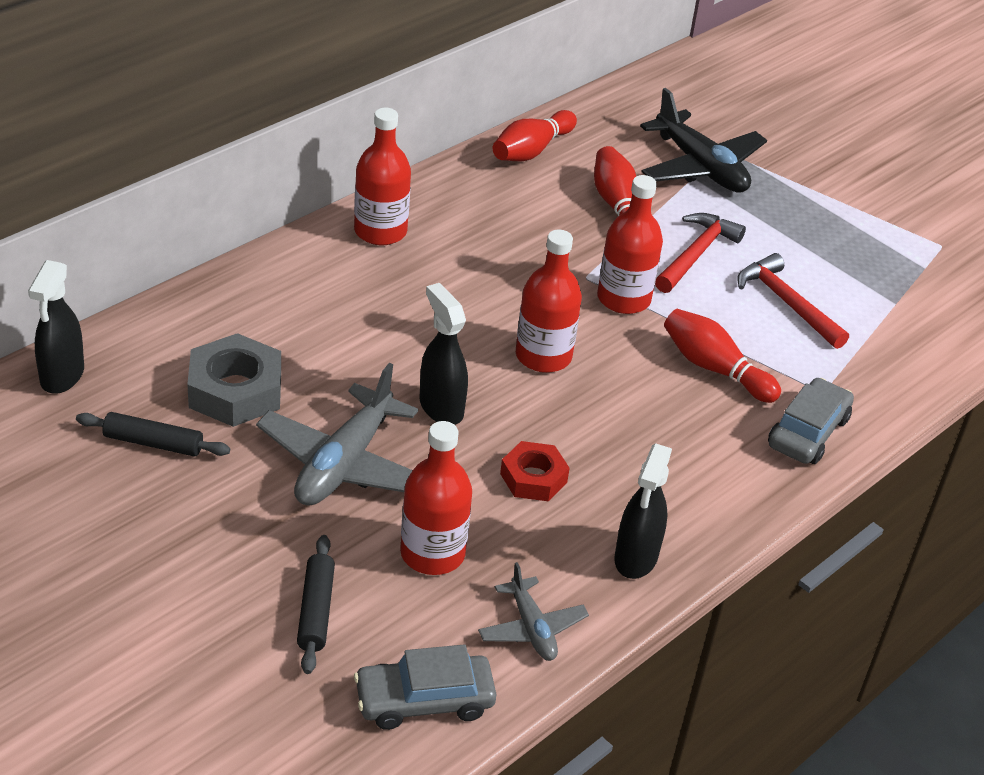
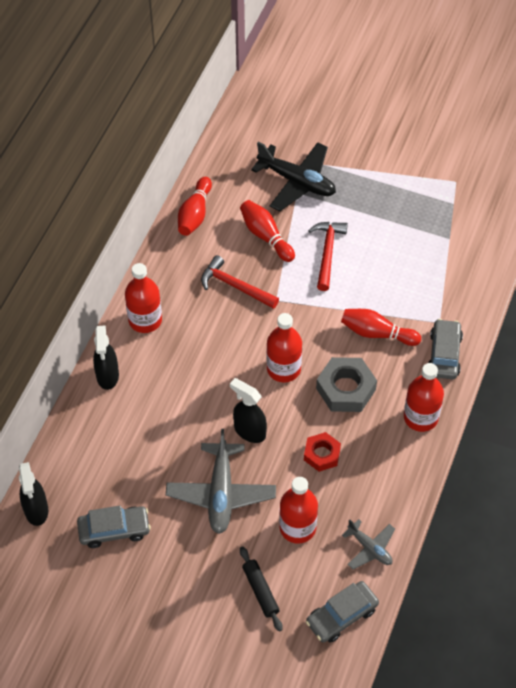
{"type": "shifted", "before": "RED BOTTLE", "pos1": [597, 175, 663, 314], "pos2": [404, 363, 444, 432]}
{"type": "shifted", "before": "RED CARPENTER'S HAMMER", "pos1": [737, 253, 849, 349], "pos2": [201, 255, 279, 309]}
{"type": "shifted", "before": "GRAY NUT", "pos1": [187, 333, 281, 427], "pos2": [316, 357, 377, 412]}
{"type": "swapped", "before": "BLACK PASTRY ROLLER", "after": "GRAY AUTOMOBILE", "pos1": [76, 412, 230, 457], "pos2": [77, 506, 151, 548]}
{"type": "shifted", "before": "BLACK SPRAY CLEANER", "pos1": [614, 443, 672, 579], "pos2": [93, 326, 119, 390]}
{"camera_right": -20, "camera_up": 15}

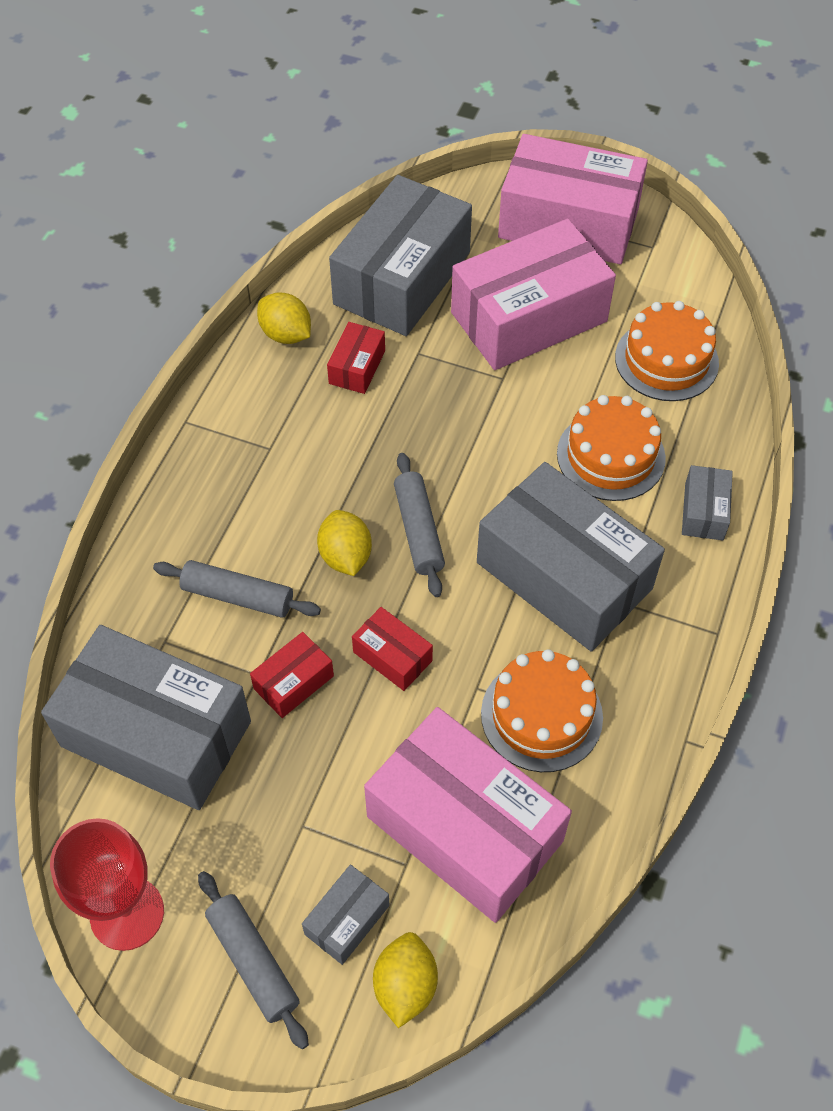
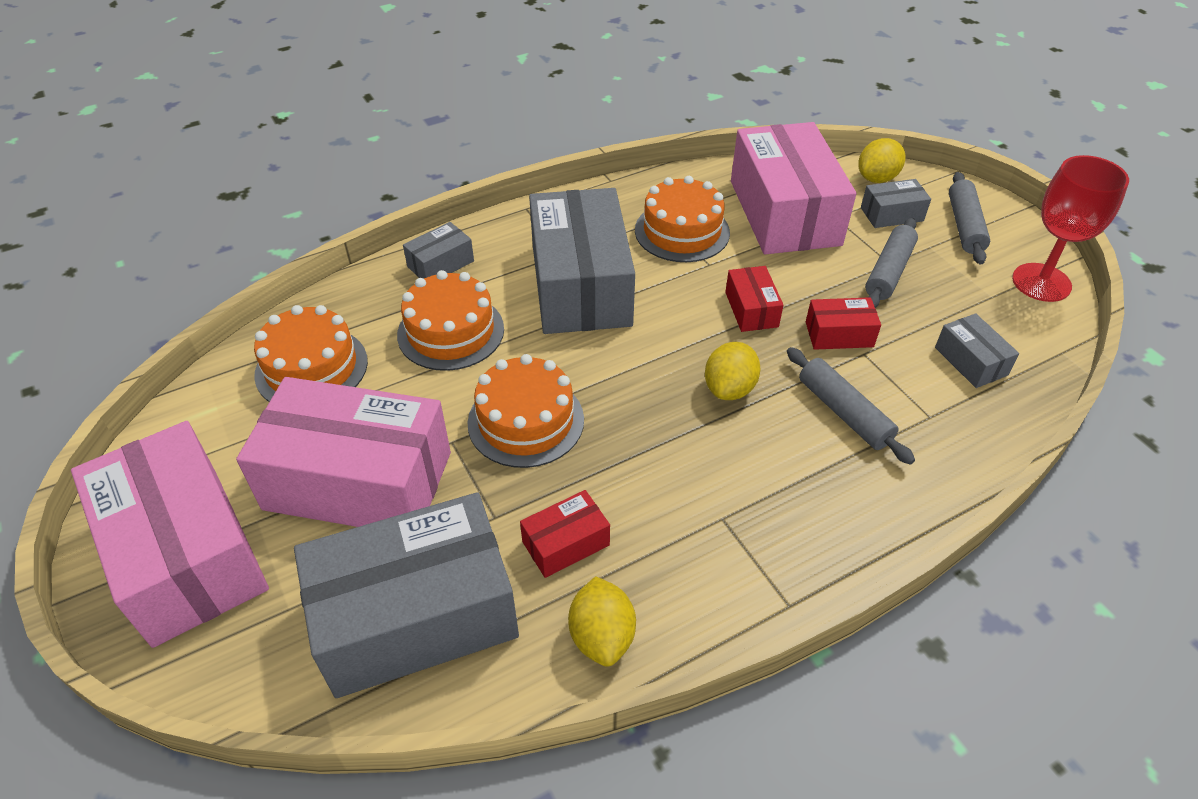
{"type": "shifted", "before": "GRAY PASTRY ROLLER", "pos1": [394, 453, 445, 597], "pos2": [865, 218, 918, 308]}
{"type": "scaled", "before": "GRAY BOX", "pos1": [41, 625, 251, 810], "pos2": [935, 313, 1019, 388], "scale": 0.44}
{"type": "new", "after": "ORANGE GATEAU", "pos2": [467, 354, 584, 468]}
{"camera_right": -140, "camera_up": -10}

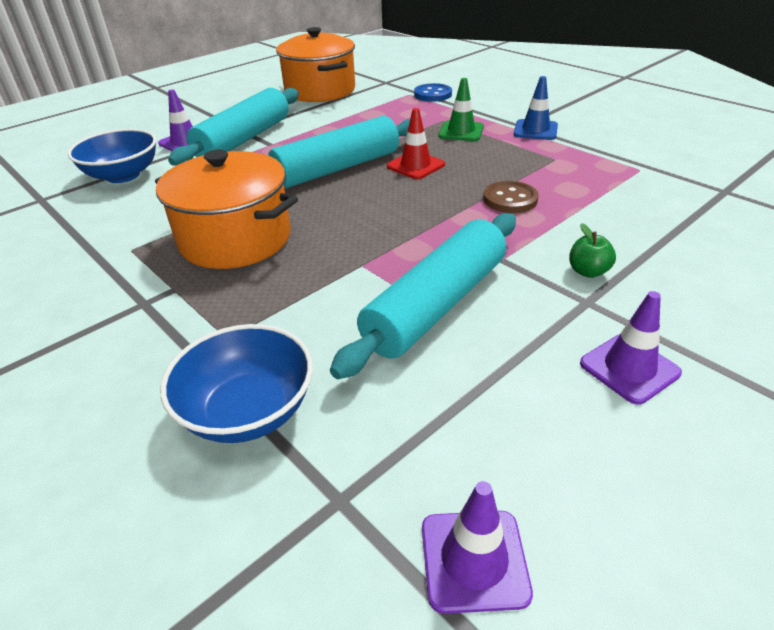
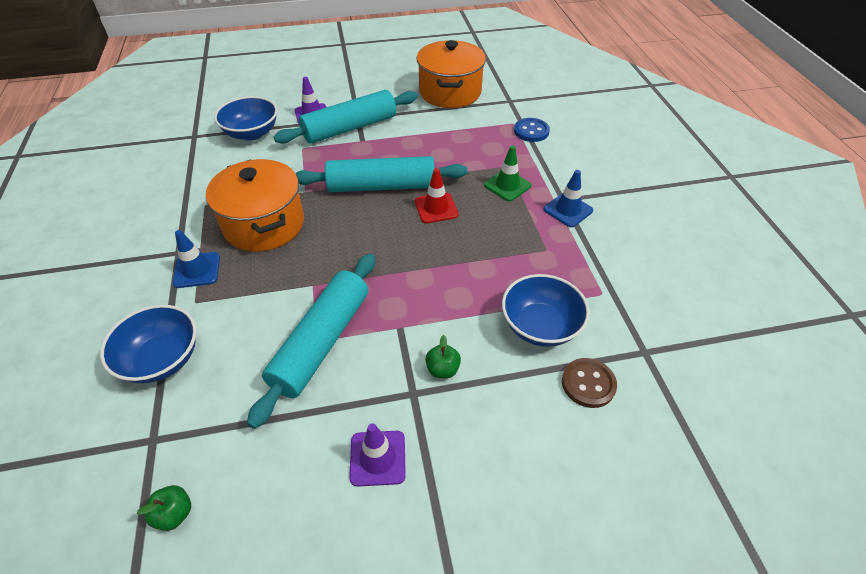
{"type": "shifted", "before": "RUSSET BUTTON", "pos1": [483, 181, 539, 213], "pos2": [562, 358, 617, 408]}
{"type": "rotated", "before": "TEAL PASTRY ROLLER", "pos1": [330, 213, 516, 379], "pos2": [247, 253, 375, 429], "turn": -45}
{"type": "swapped", "before": "PURPLE TRAFFIC CONE", "after": "EMERALD TOY APPLE", "pos1": [422, 481, 533, 614], "pos2": [137, 485, 191, 531]}
{"type": "new", "after": "COBALT TRAFFIC CONE", "pos2": [172, 230, 220, 288]}
{"type": "new", "after": "COBALT DEEP DISH", "pos2": [502, 274, 590, 347]}
{"camera_right": 30, "camera_up": 10}

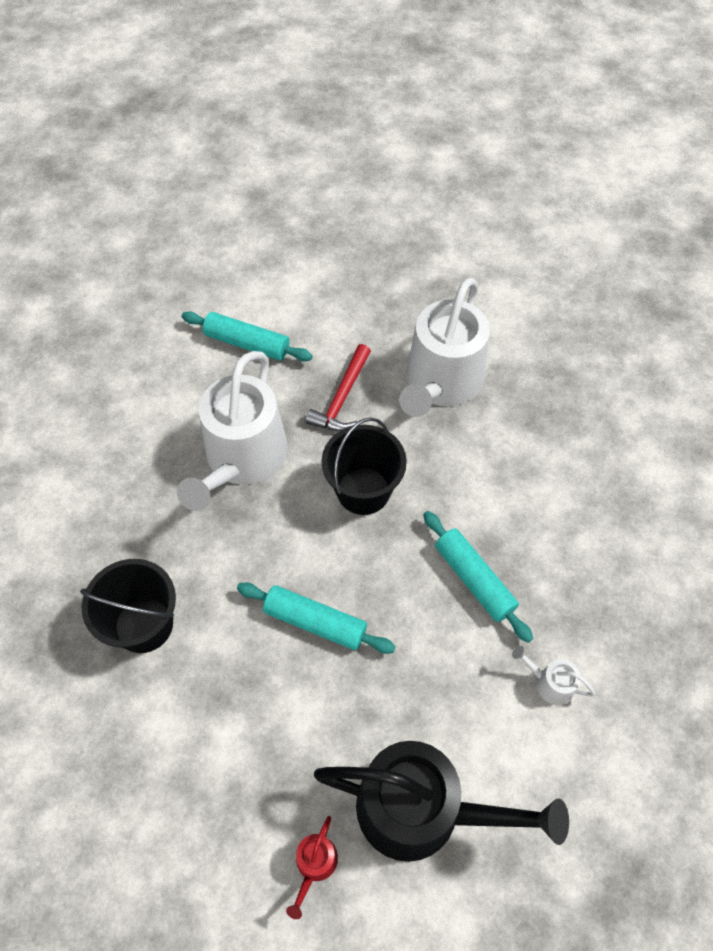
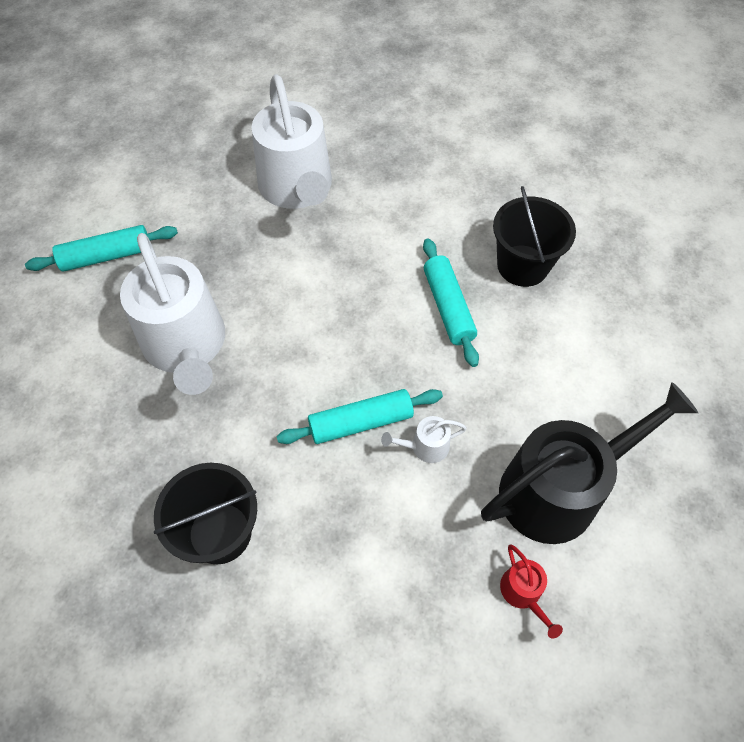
{"type": "gone", "before": "RED CARPENTER'S HAMMER", "pos1": [305, 344, 371, 431]}
{"type": "shifted", "before": "BLACK PAIL", "pos1": [321, 417, 407, 515], "pos2": [493, 186, 576, 287]}
{"type": "rotated", "before": "TEAL PASTRY ROLLER", "pos1": [423, 511, 533, 643], "pos2": [423, 238, 479, 367], "turn": 60}
{"type": "shifted", "before": "PURE WHITE WATERING CAN", "pos1": [512, 646, 596, 705], "pos2": [381, 416, 467, 463]}
{"camera_right": -40, "camera_up": 0}

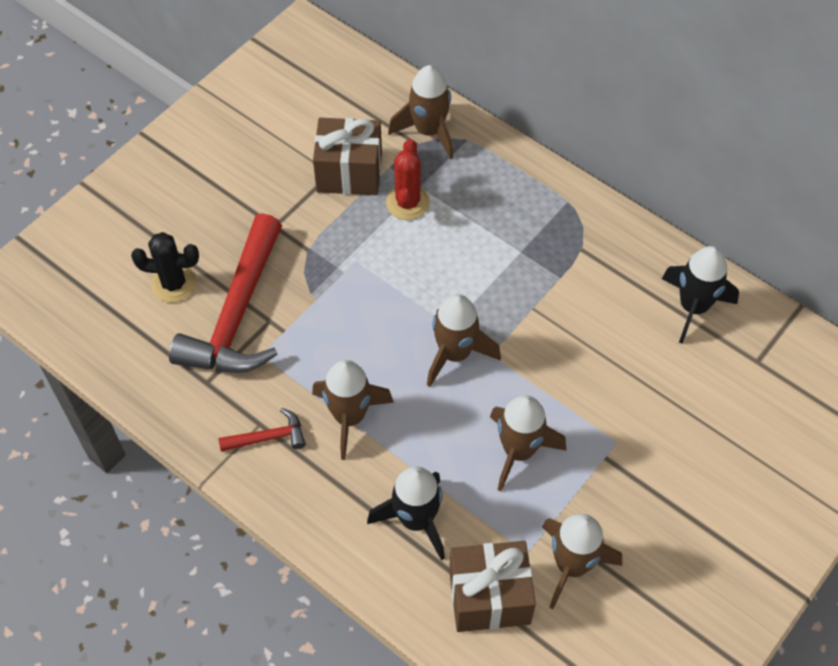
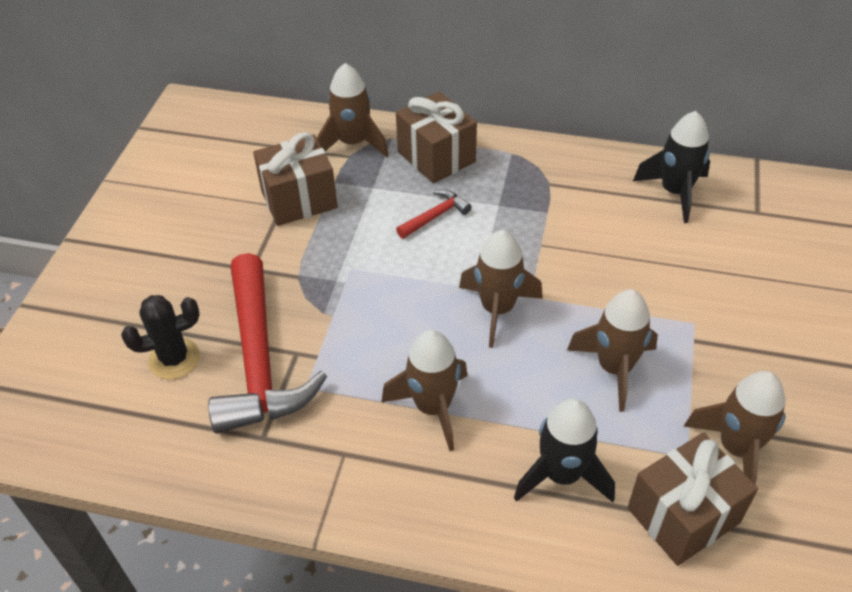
{"type": "gone", "before": "RED CACTUS", "pos1": [386, 139, 430, 220]}
{"type": "shifted", "before": "RED CARPENTER'S HAMMER", "pos1": [219, 408, 306, 452], "pos2": [396, 190, 472, 239]}
{"type": "new", "after": "RUSSET GIFT", "pos2": [396, 92, 477, 184]}
{"camera_right": -25, "camera_up": -10}

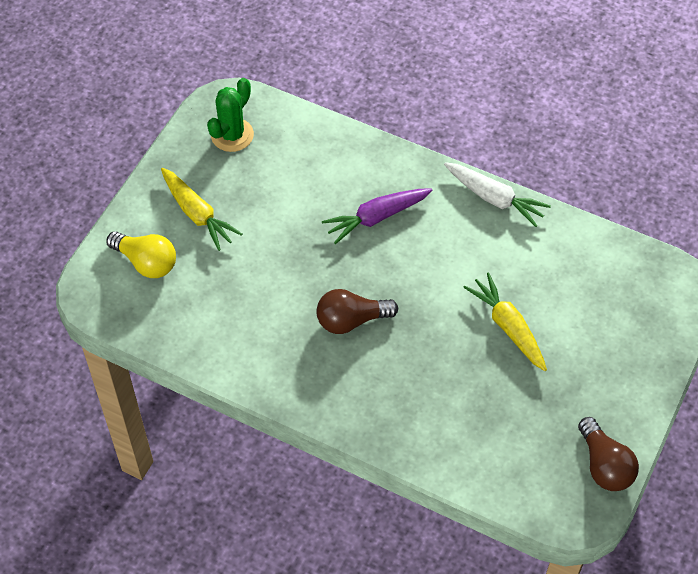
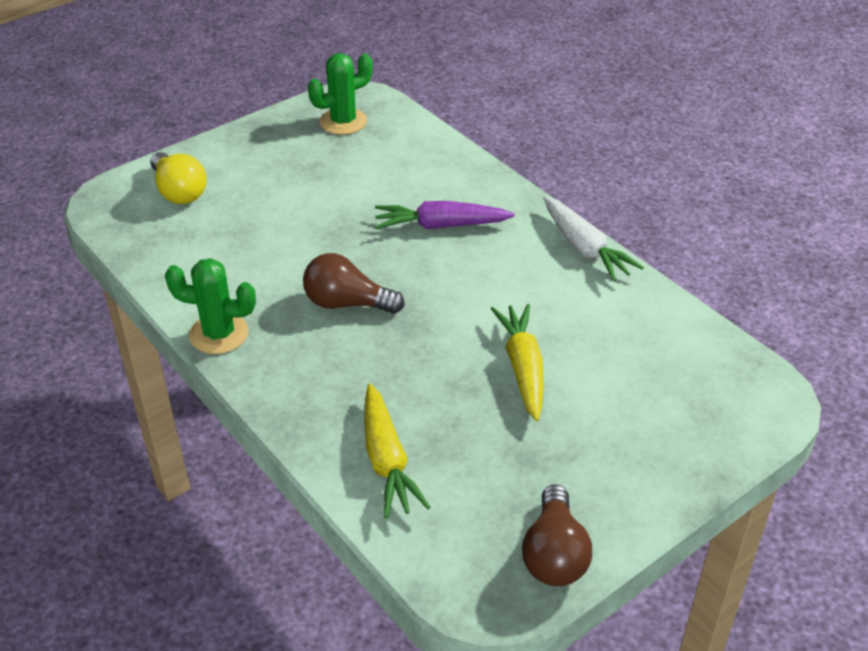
{"type": "shifted", "before": "BRIGHT YELLOW TOY CARROT", "pos1": [161, 168, 242, 251], "pos2": [364, 384, 430, 519]}
{"type": "new", "after": "EMERALD CACTUS", "pos2": [165, 258, 256, 354]}
{"camera_right": 25, "camera_up": -15}

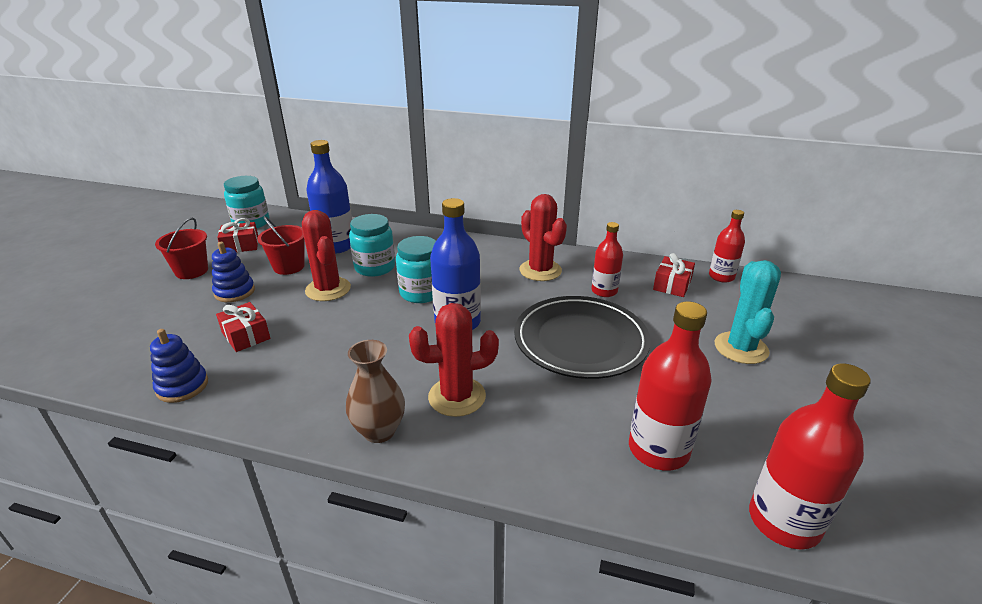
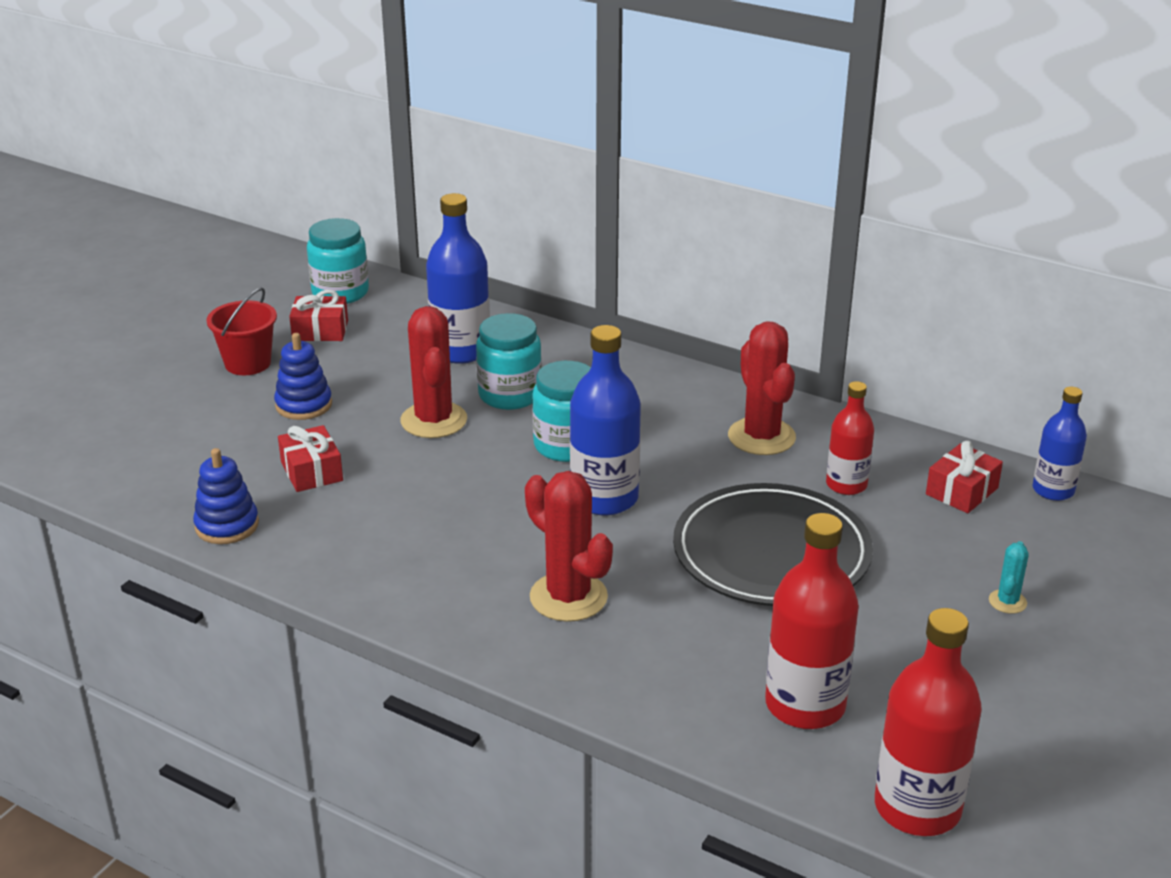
{"type": "repainted", "before": "RED BOTTLE", "after": "COBALT BOTTLE", "pos1": [709, 210, 745, 283], "pos2": [1032, 387, 1087, 501]}
{"type": "gone", "before": "RED PAIL", "pos1": [257, 216, 304, 275]}
{"type": "scaled", "before": "TEAL CACTUS", "pos1": [715, 260, 781, 364], "pos2": [989, 541, 1028, 614], "scale": 0.48}
{"type": "rotated", "before": "RED CACTUS", "pos1": [409, 303, 499, 417], "pos2": [525, 471, 613, 622], "turn": 45}
{"type": "gone", "before": "RUSSET TALL VASE", "pos1": [346, 340, 405, 443]}
{"camera_right": 15, "camera_up": 0}

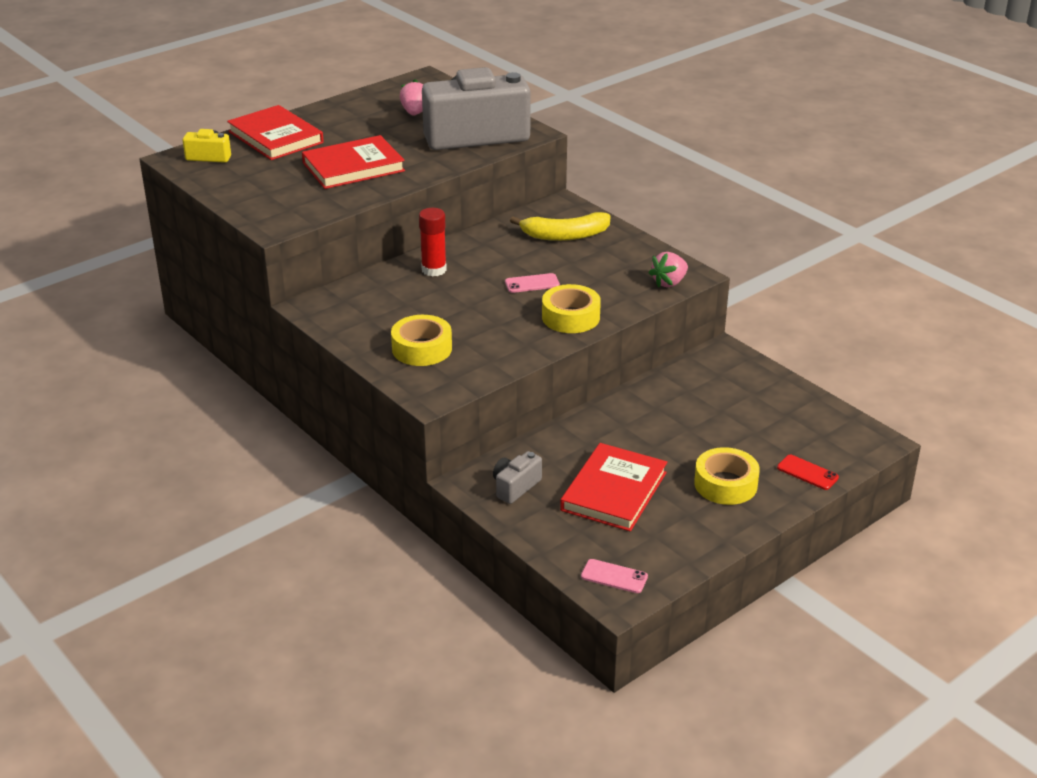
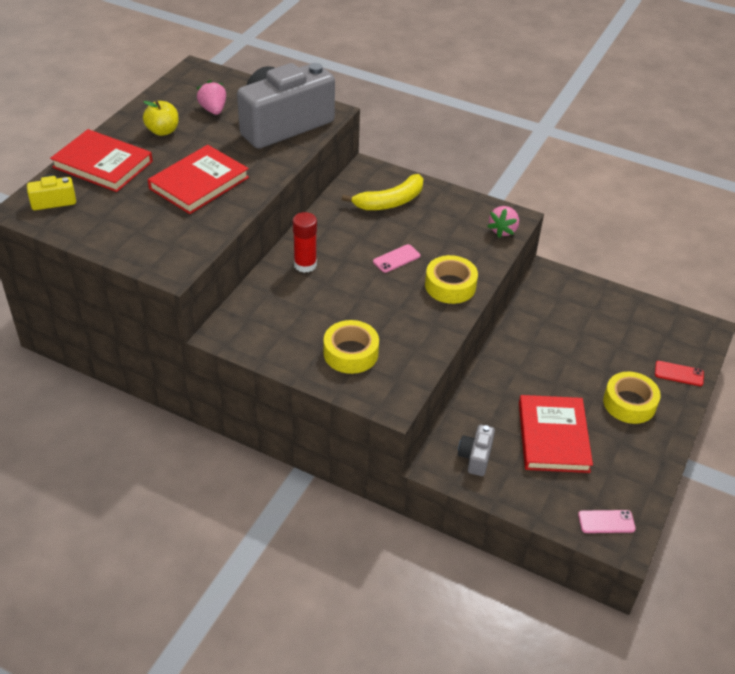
{"type": "new", "after": "BRIGHT YELLOW TOY APPLE", "pos2": [143, 101, 178, 136]}
{"camera_right": -25, "camera_up": 10}

